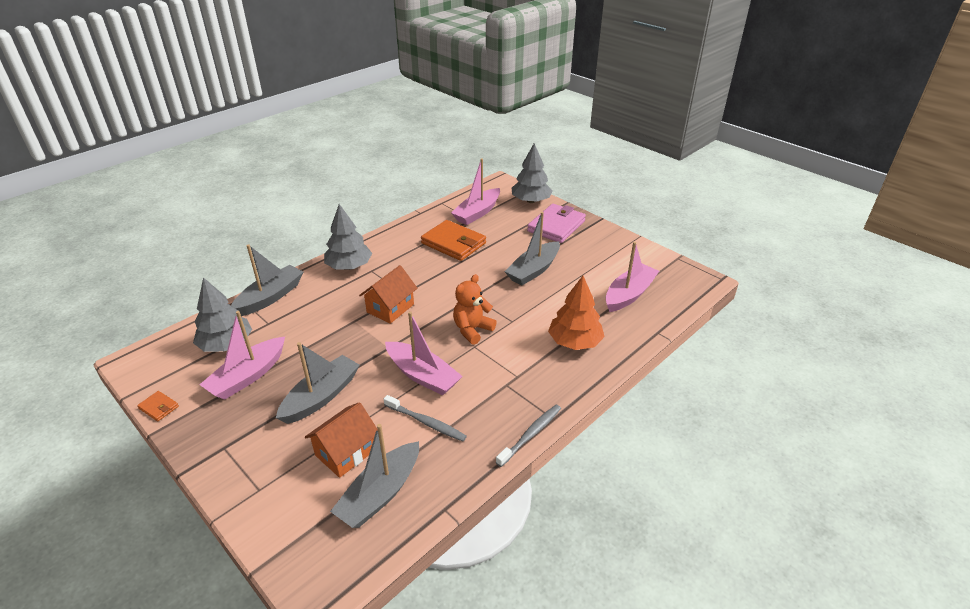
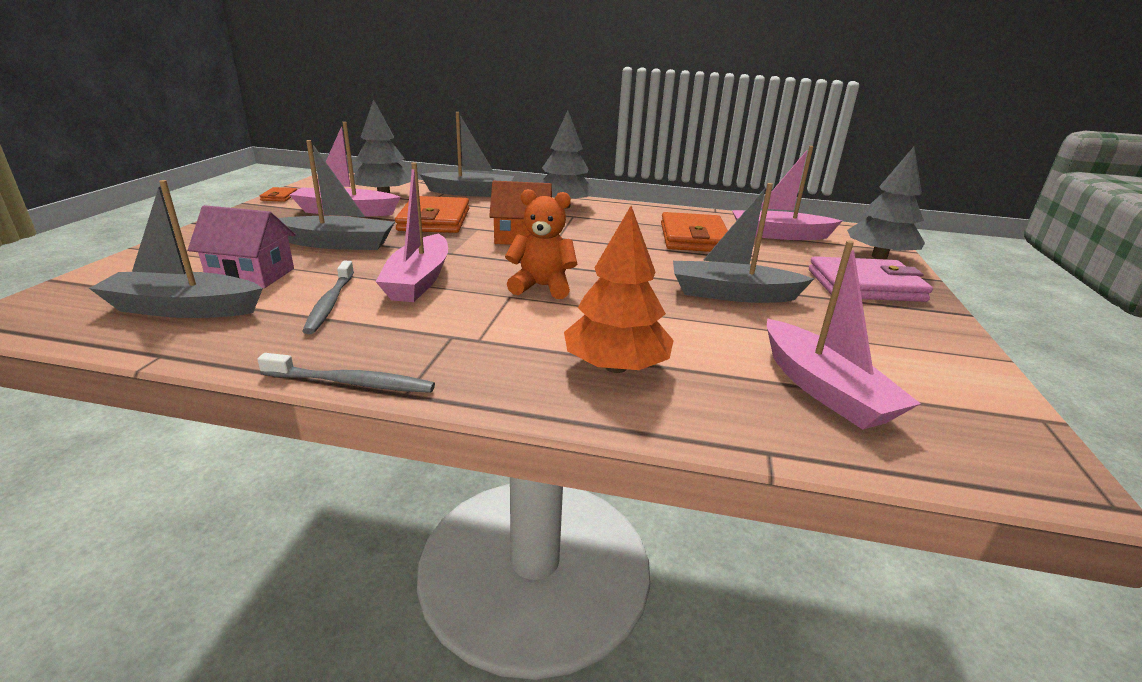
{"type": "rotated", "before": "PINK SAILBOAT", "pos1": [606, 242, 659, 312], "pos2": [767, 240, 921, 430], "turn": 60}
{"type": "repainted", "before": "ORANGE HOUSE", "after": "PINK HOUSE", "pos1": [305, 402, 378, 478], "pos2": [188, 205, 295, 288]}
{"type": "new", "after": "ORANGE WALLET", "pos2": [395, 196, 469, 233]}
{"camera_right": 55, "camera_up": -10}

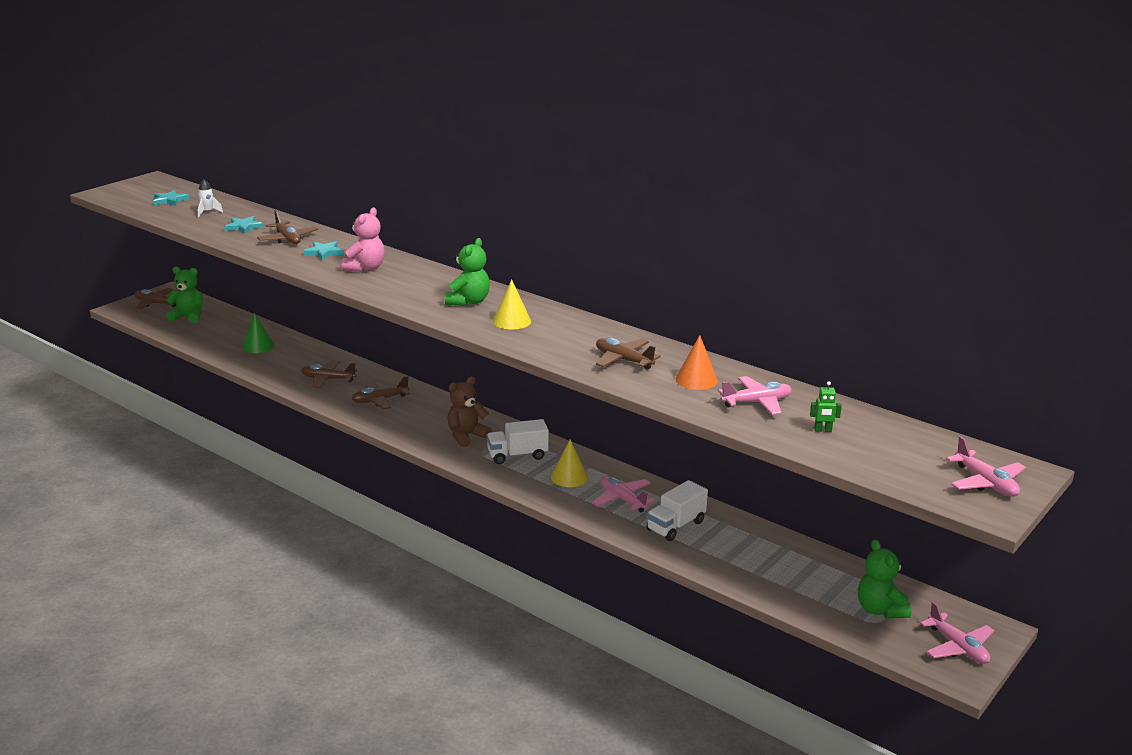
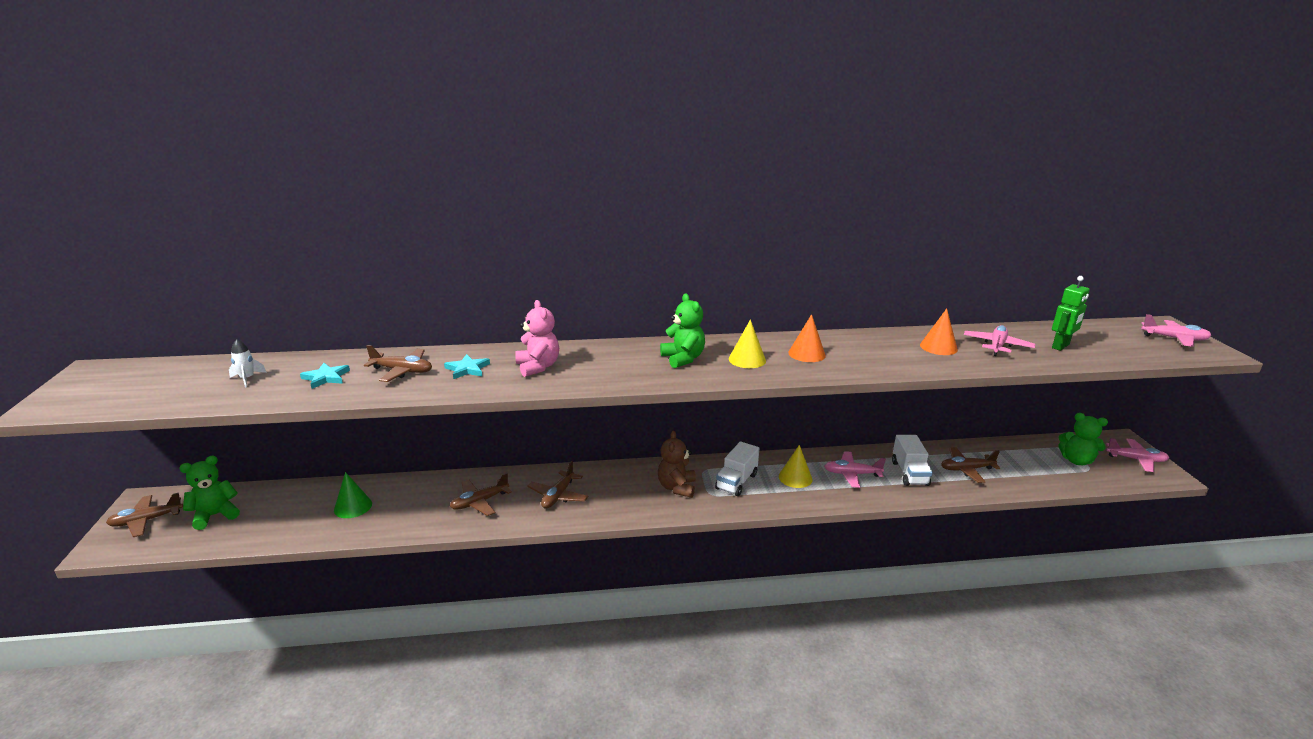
{"type": "gone", "before": "TEAL FIVE-POINTED STAR", "pos1": [153, 190, 189, 206]}
{"type": "shifted", "before": "RUSSET TOY PLANE", "pos1": [596, 338, 661, 370], "pos2": [941, 447, 1000, 483]}
{"type": "scaled", "before": "EMERALD ROBOT", "pos1": [810, 381, 842, 432], "pos2": [1052, 276, 1090, 351], "scale": 1.73}
{"type": "new", "after": "ORANGE CONE SHAPE", "pos2": [788, 314, 826, 362]}
{"camera_right": -45, "camera_up": 0}

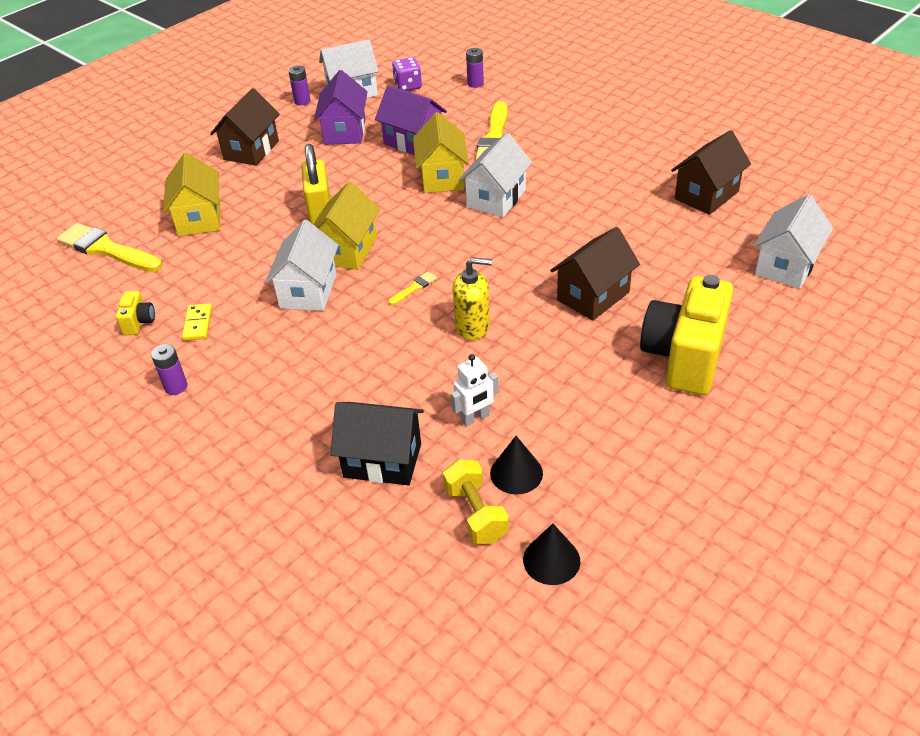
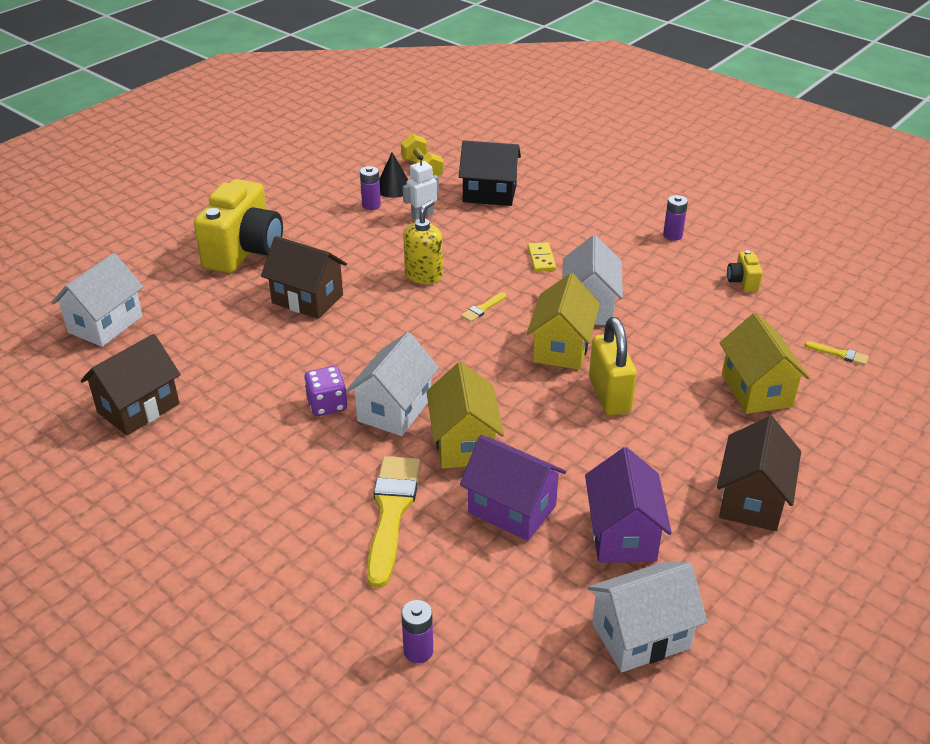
{"type": "shifted", "before": "PURPLE DIE", "pos1": [392, 57, 422, 91], "pos2": [304, 366, 348, 416]}
{"type": "shifted", "before": "PURPLE POWER CELL", "pos1": [288, 65, 311, 106], "pos2": [360, 166, 381, 210]}
{"type": "scaled", "before": "BRIGHT YELLOW PAINTBRUSH", "pos1": [57, 223, 162, 272], "pos2": [804, 341, 869, 365], "scale": 0.44}
{"type": "rotated", "before": "RUSSET HOUSE", "pos1": [550, 227, 640, 321], "pos2": [261, 236, 347, 319], "turn": 75}
{"type": "rotated", "before": "BRIGHT YELLOW SOAP PUMP", "pos1": [452, 257, 492, 340], "pos2": [403, 200, 443, 284], "turn": 120}
{"type": "shifted", "before": "BRIGHT YELLOW DOMINO TILE", "pos1": [182, 303, 212, 341], "pos2": [528, 242, 556, 272]}
{"type": "gone", "before": "BLACK CONE SHAPE", "pos1": [523, 523, 580, 585]}
{"camera_right": 175, "camera_up": -5}

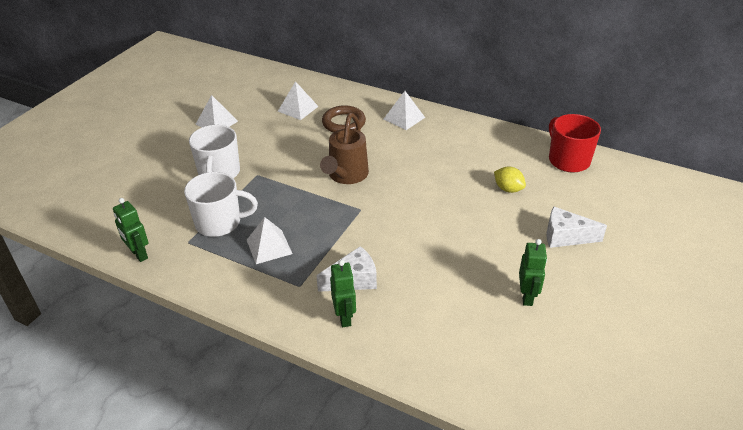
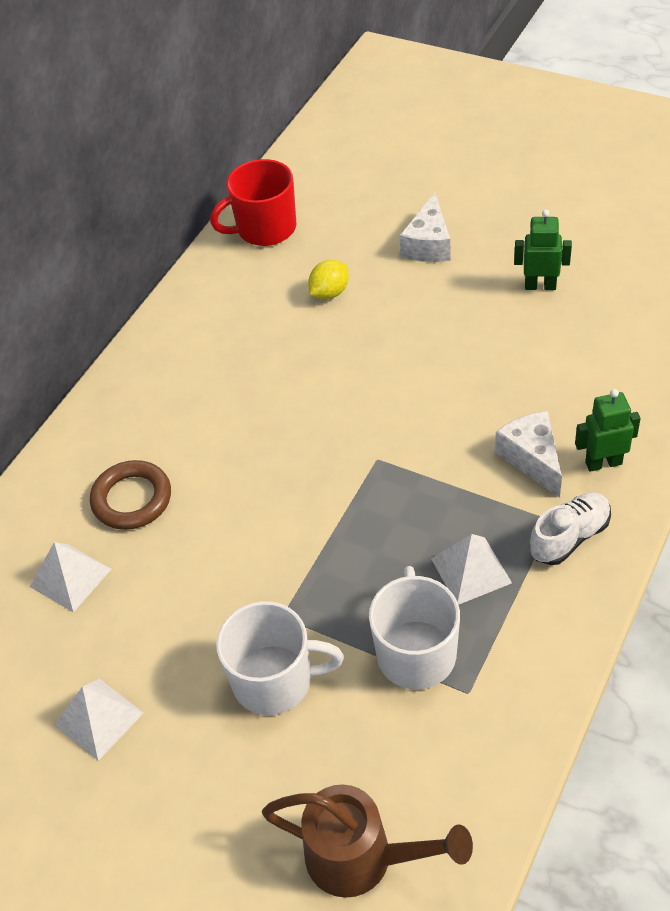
{"type": "gone", "before": "PURE WHITE SOLID PYRAMID", "pos1": [384, 91, 425, 130]}
{"type": "shifted", "before": "RUSSET WATERING CAN", "pos1": [320, 113, 369, 184], "pos2": [262, 784, 473, 898]}
{"type": "gone", "before": "EMERALD ROBOT", "pos1": [113, 198, 149, 262]}
{"type": "new", "after": "PURE WHITE SHOE", "pos2": [530, 492, 611, 565]}
{"camera_right": -85, "camera_up": 10}

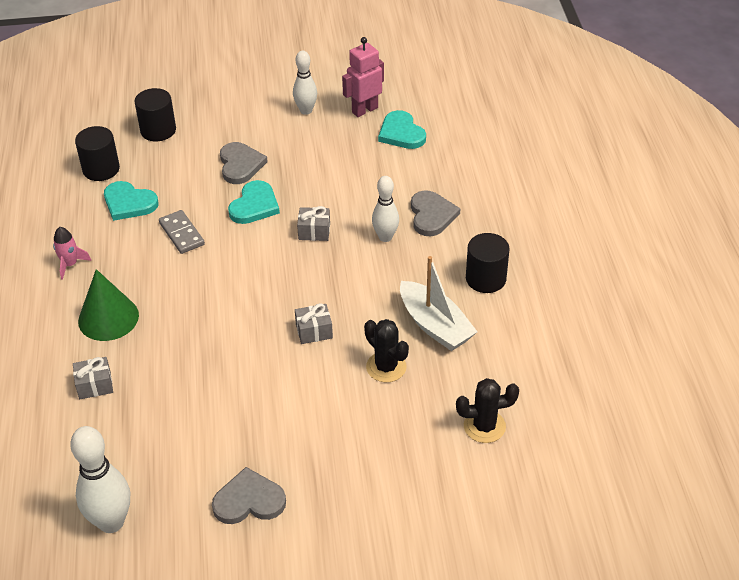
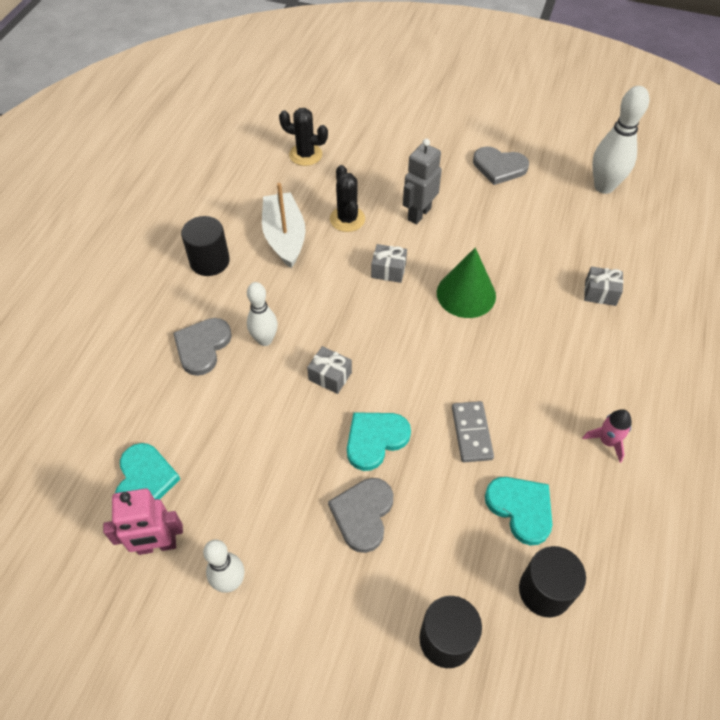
{"type": "shifted", "before": "EMERALD CONE SHAPE", "pos1": [78, 269, 139, 341], "pos2": [437, 248, 496, 318]}
{"type": "new", "after": "GRAY ROBOT", "pos2": [403, 139, 442, 225]}
{"camera_right": -155, "camera_up": 10}

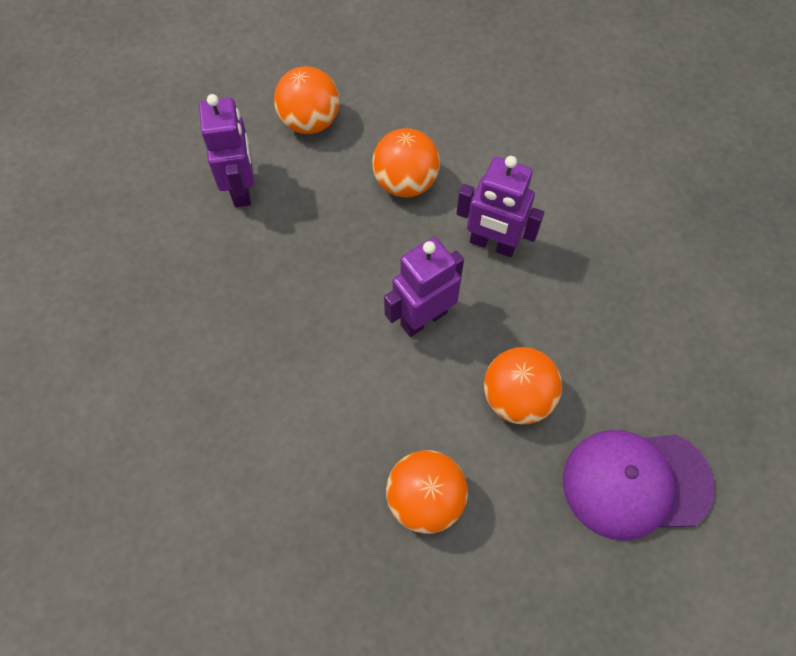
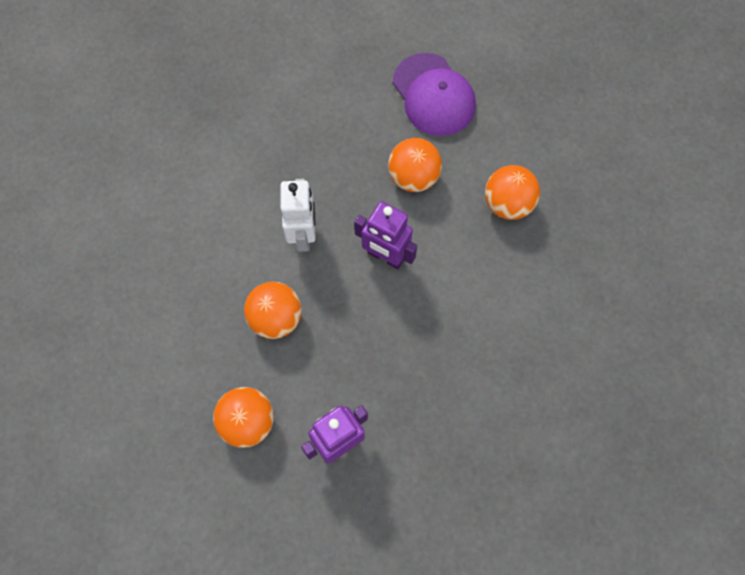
{"type": "repainted", "before": "PURPLE ROBOT", "after": "PURE WHITE ROBOT", "pos1": [456, 156, 544, 257], "pos2": [280, 179, 315, 252]}
{"camera_right": -115, "camera_up": 5}

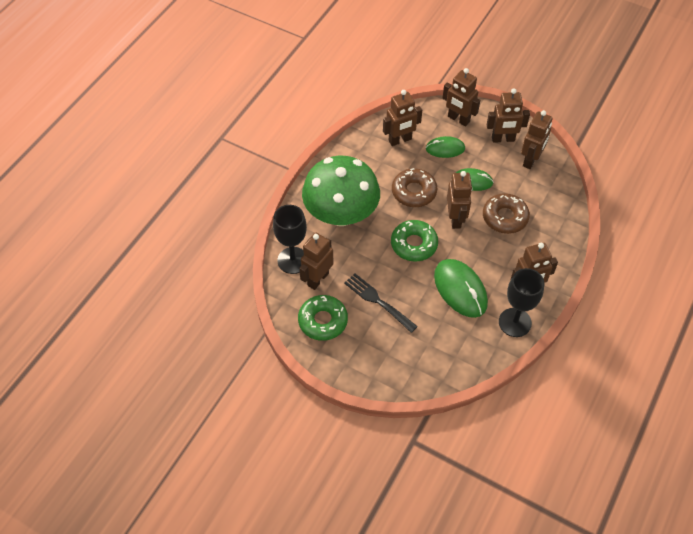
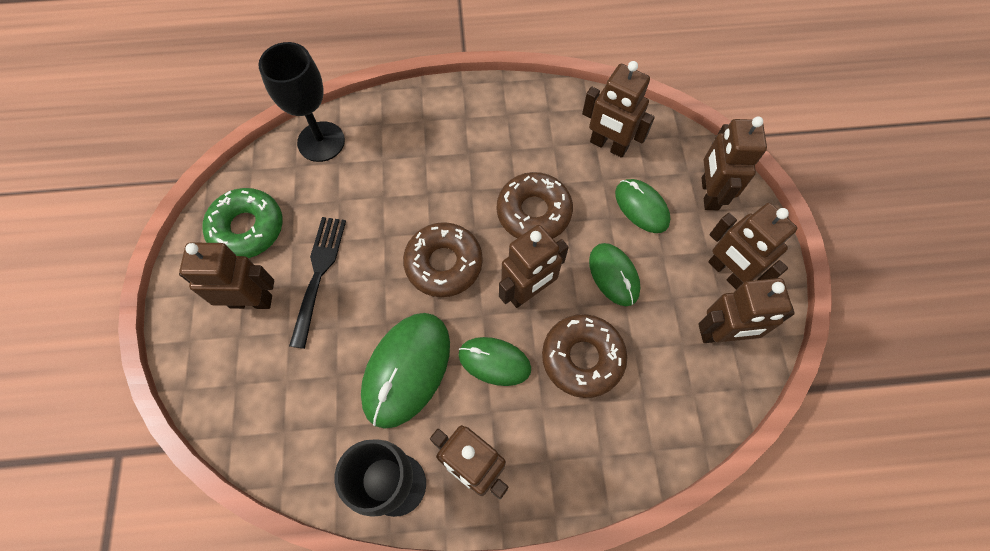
{"type": "gone", "before": "EMERALD TOADSTOOL", "pos1": [302, 156, 380, 226]}
{"type": "repainted", "before": "EMERALD DOUGHNUT", "after": "RUSSET DOUGHNUT", "pos1": [391, 220, 438, 262], "pos2": [403, 222, 483, 297]}
{"type": "shifted", "before": "RUSSET ROBOT", "pos1": [299, 233, 334, 290], "pos2": [179, 242, 274, 309]}
{"type": "new", "after": "EMERALD PC MOUSE", "pos2": [458, 337, 531, 386]}
{"camera_right": 55, "camera_up": 10}

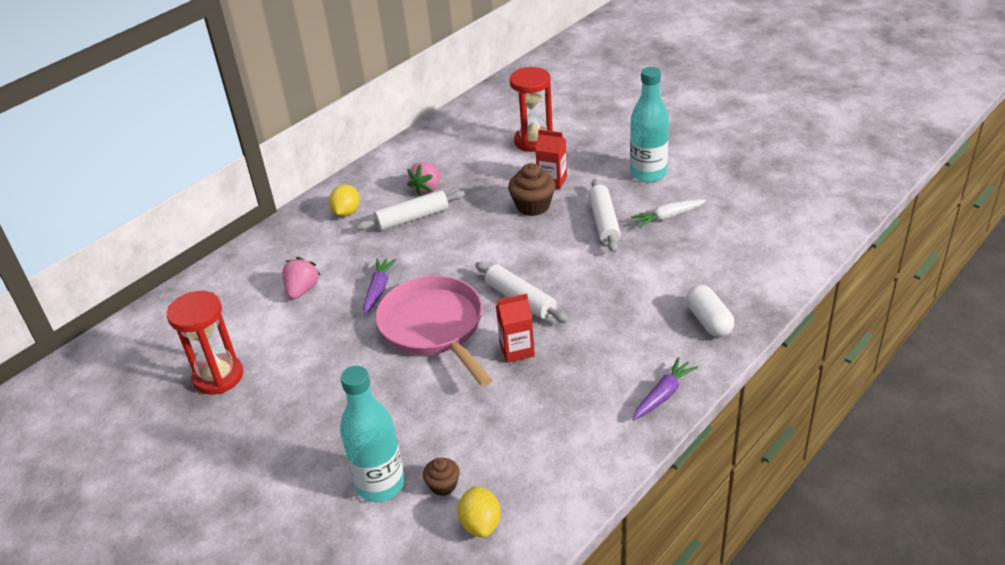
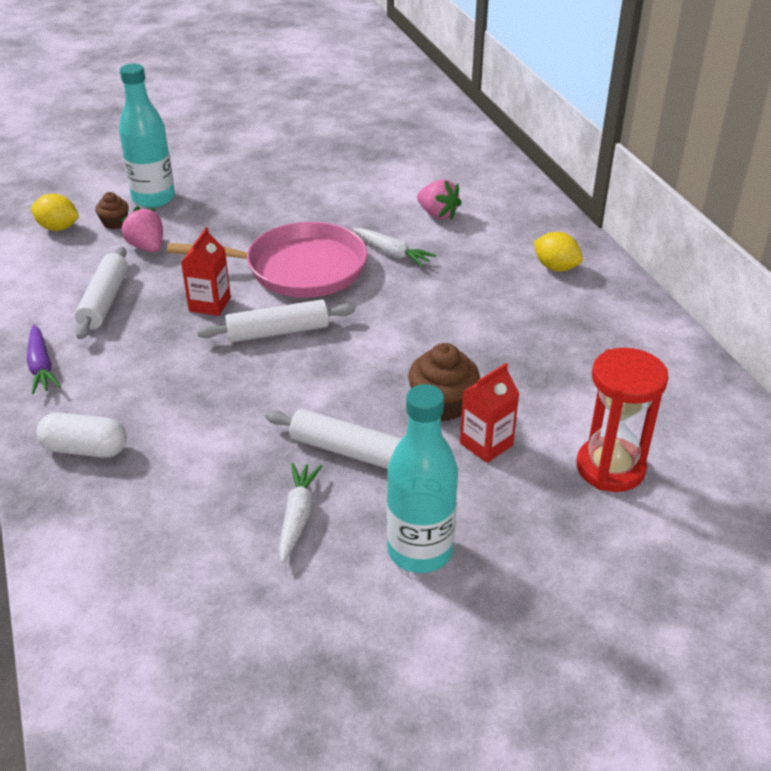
{"type": "shifted", "before": "PINK BERRY", "pos1": [407, 162, 440, 196], "pos2": [120, 206, 163, 253]}
{"type": "shifted", "before": "PURE WHITE PASTRY ROLLER", "pos1": [356, 190, 465, 231], "pos2": [75, 246, 128, 339]}
{"type": "repainted", "before": "PURPLE TOY CARROT", "after": "PURE WHITE TOY CARROT", "pos1": [363, 258, 396, 315], "pos2": [353, 228, 436, 267]}
{"type": "gone", "before": "RED HOURGLASS", "pos1": [167, 291, 243, 395]}
{"camera_right": 115, "camera_up": 0}

